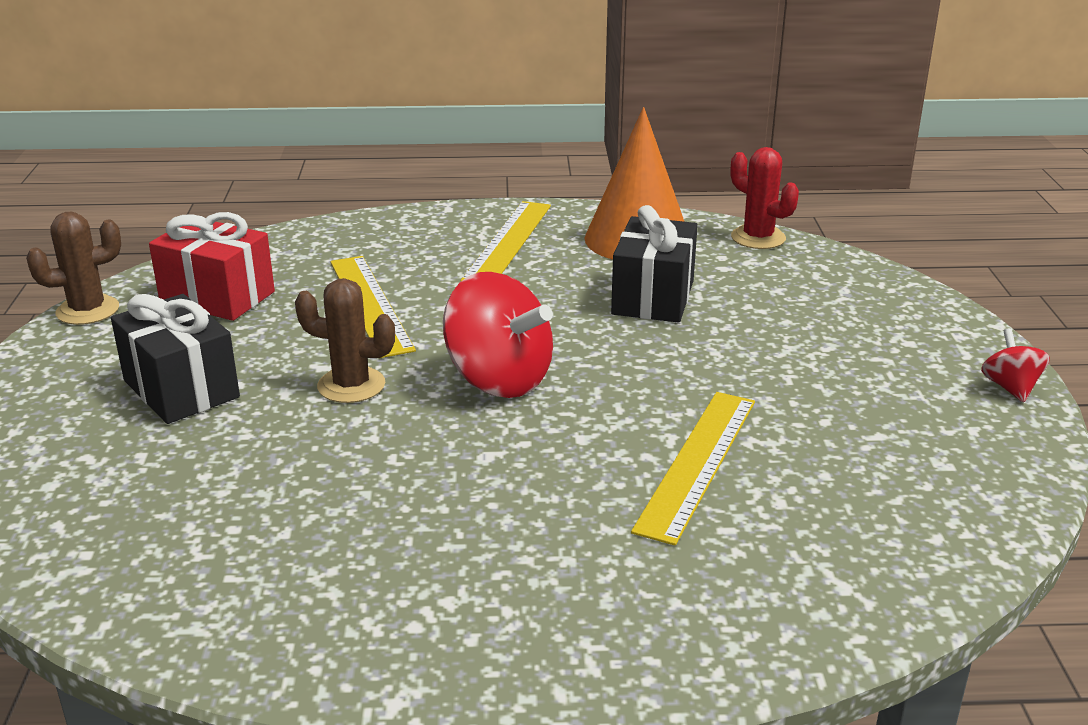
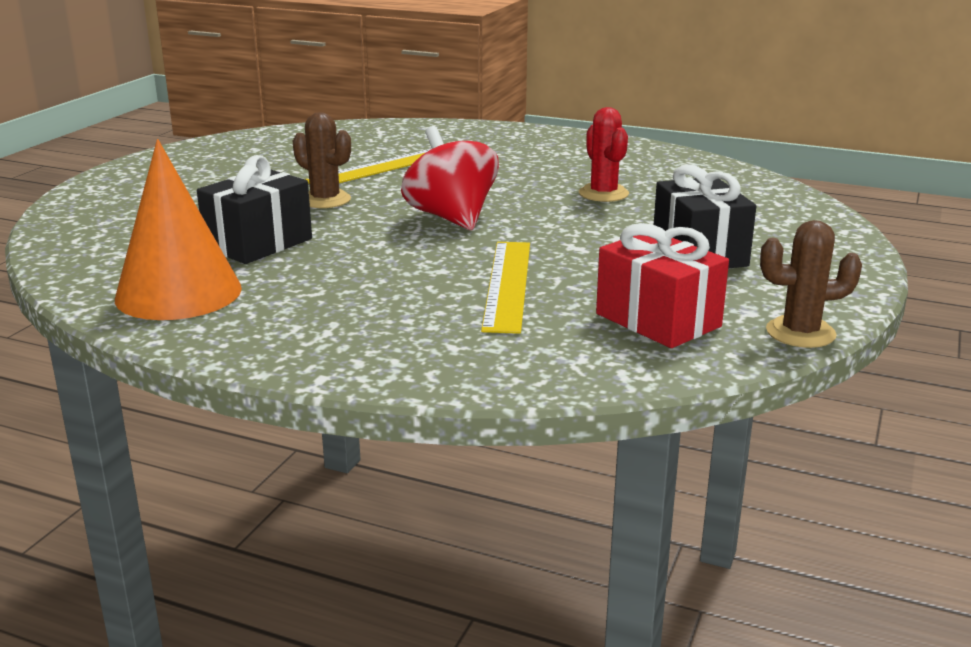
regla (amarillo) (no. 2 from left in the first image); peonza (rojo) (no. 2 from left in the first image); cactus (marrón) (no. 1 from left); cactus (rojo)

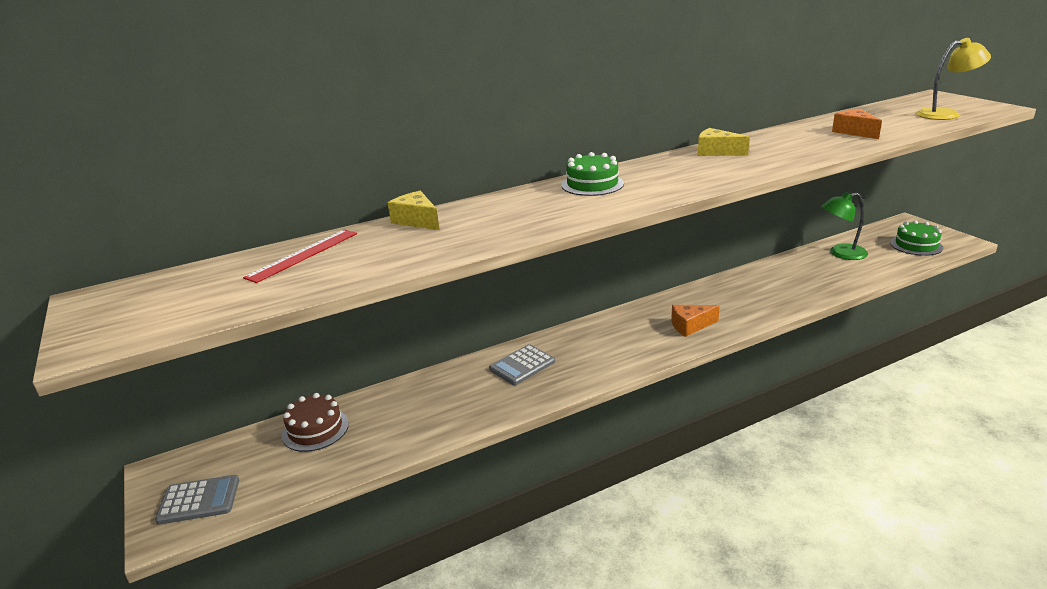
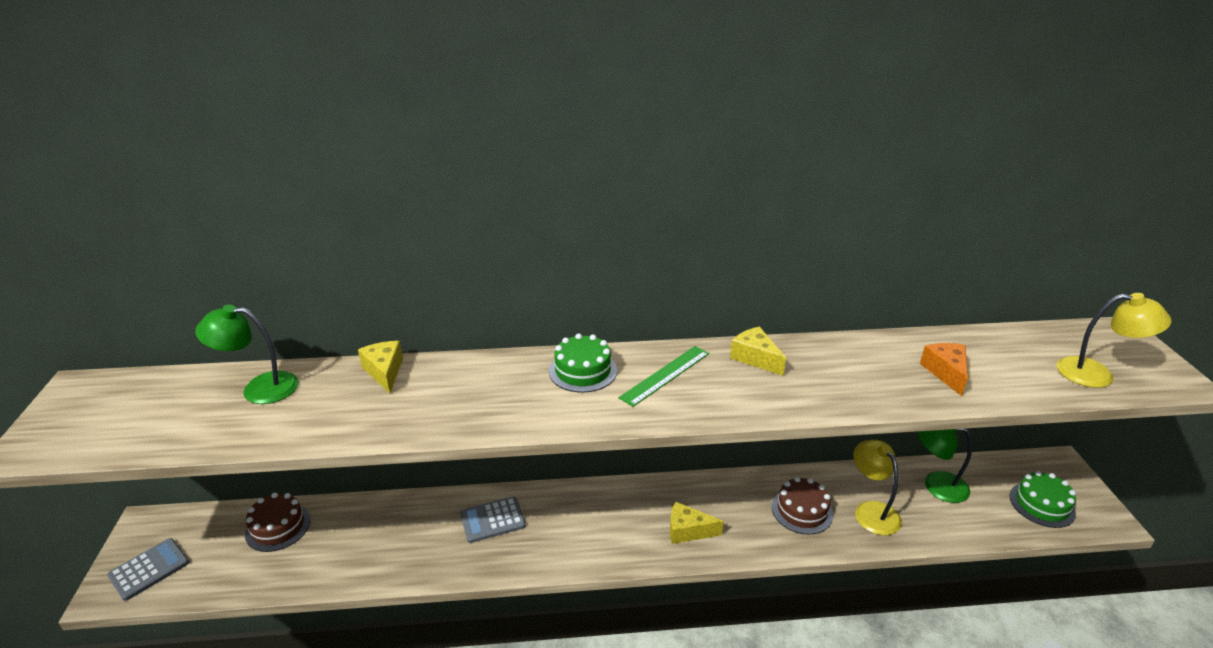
regla (verde); tarta (marrón) (no. 2 from left); lámpara (amarillo) (no. 1 from left); lámpara (verde) (no. 1 from left); queso (amarillo) (no. 2 from left); calculadora (gris) (no. 1 from left)

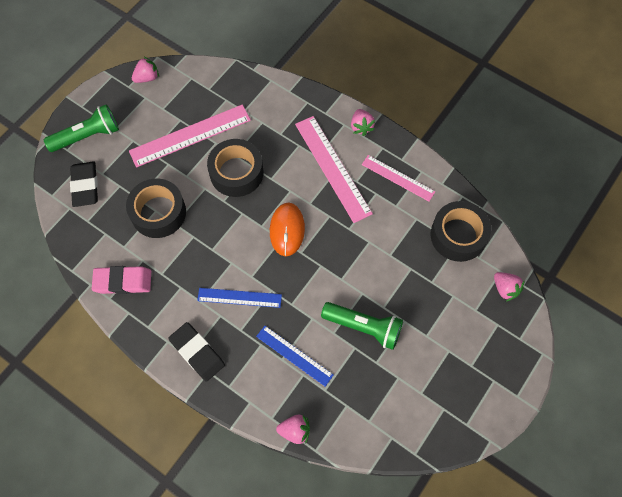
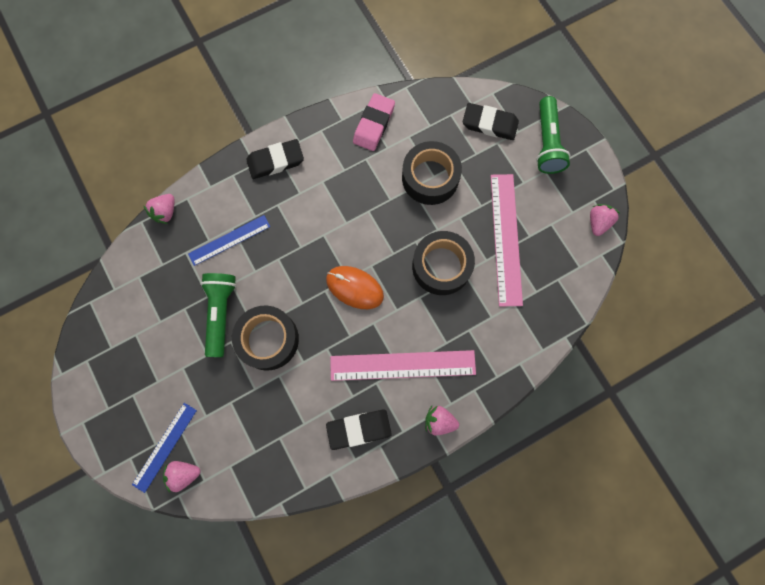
regla (azul) (no. 1 from left); cinta adhesiva (negro) (no. 1 from left); goma de borrar (negro) (no. 2 from left); fresa (rosa) (no. 4 from left); lámpara de mano (verde) (no. 1 from left)

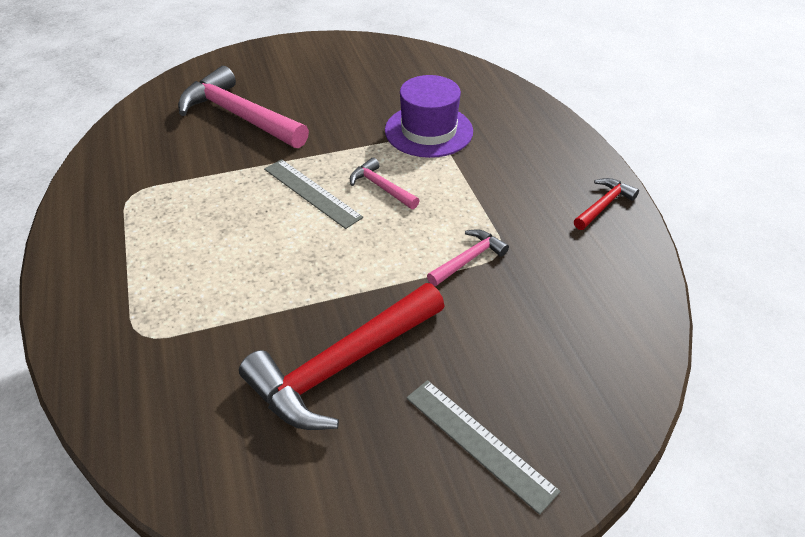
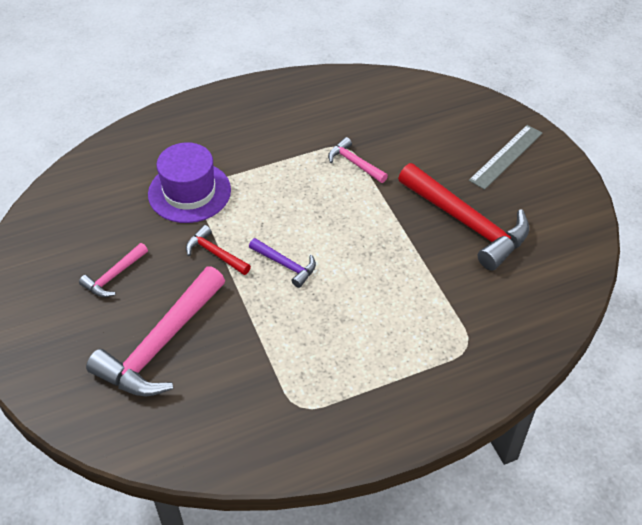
martillo (rosa) (no. 1 from left); martillo (rojo) (no. 1 from left); martillo (morado)

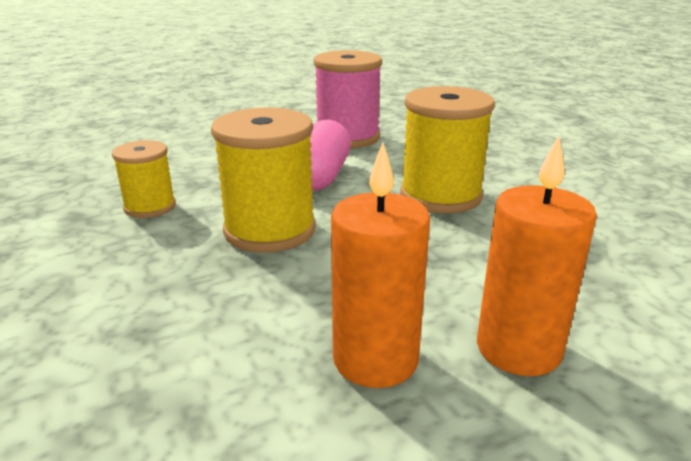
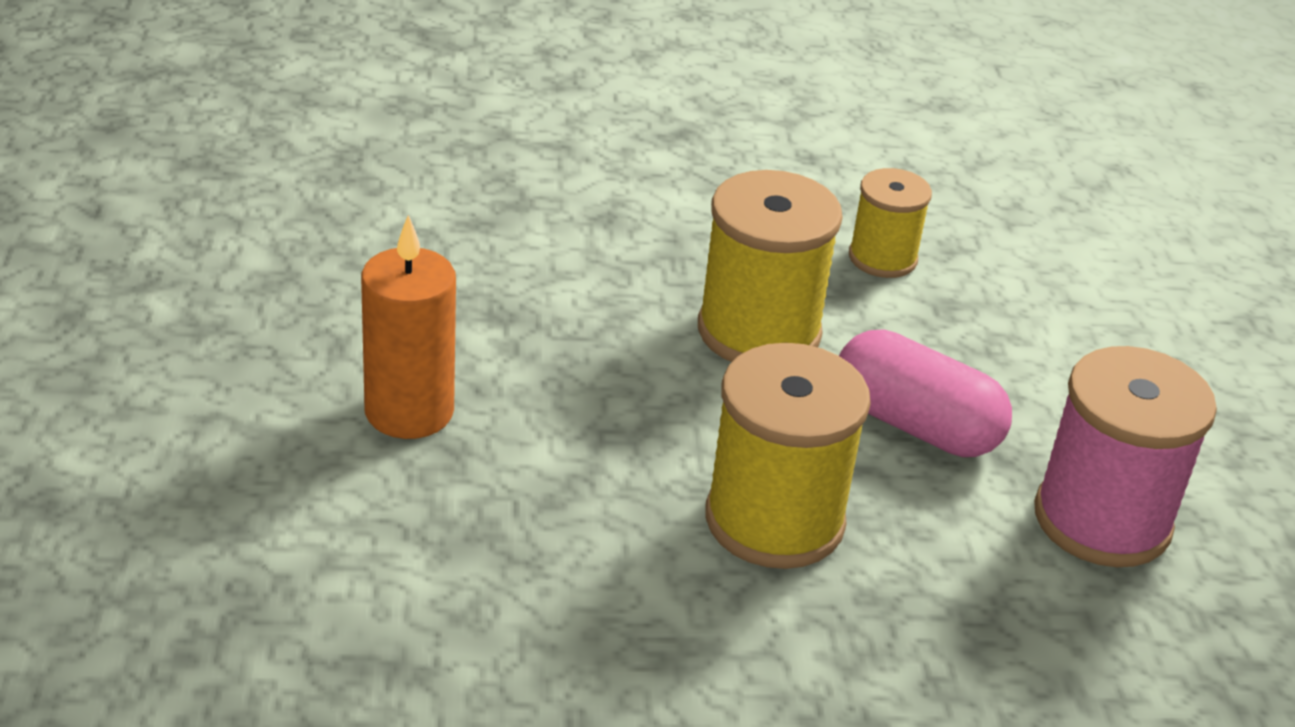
vela (naranja) (no. 1 from left in the first image)

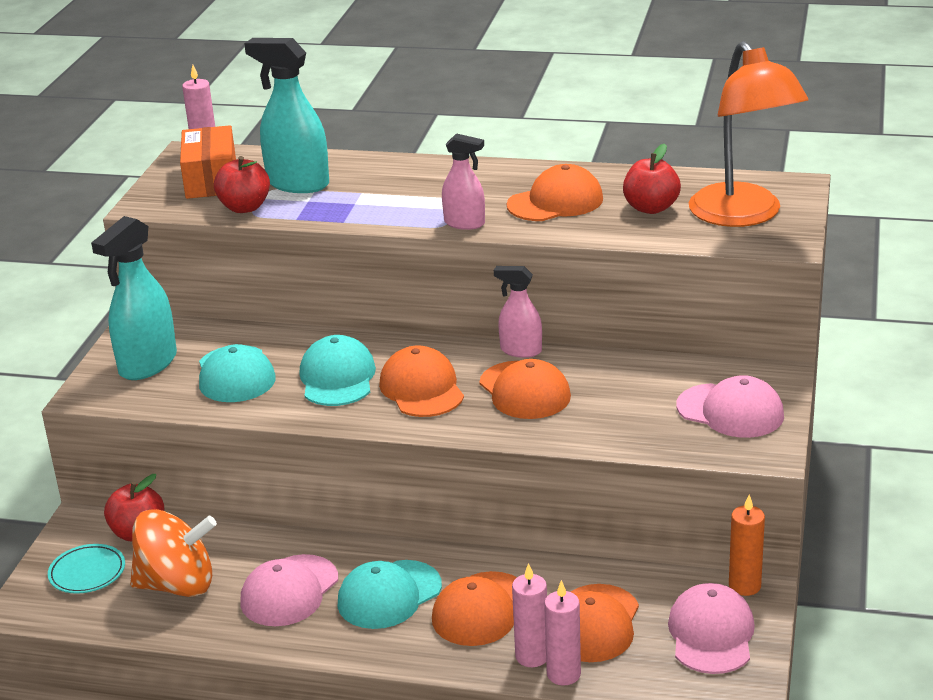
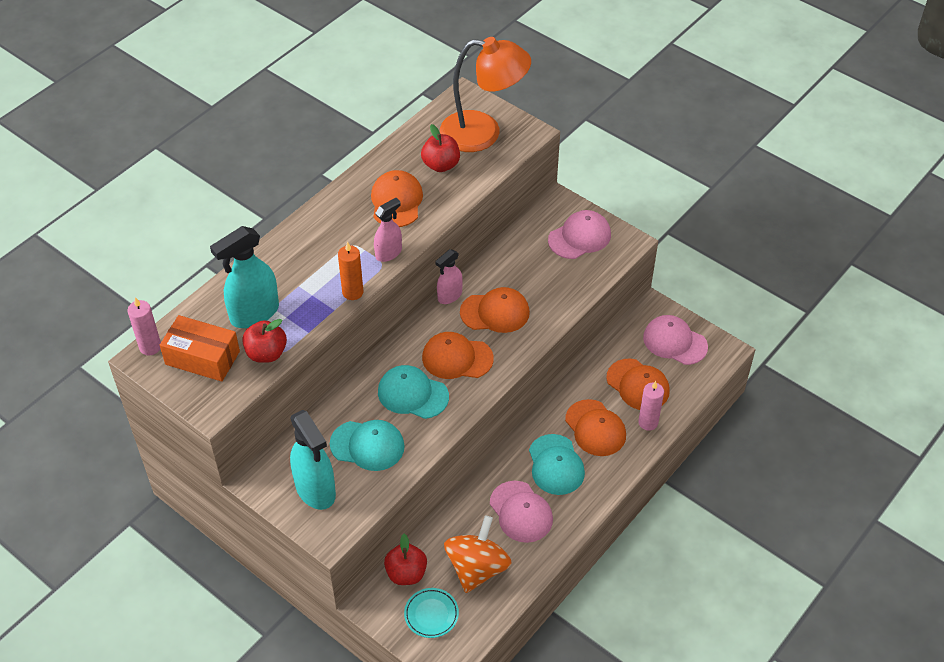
vela (rosa) (no. 3 from left in the first image); vela (naranja)

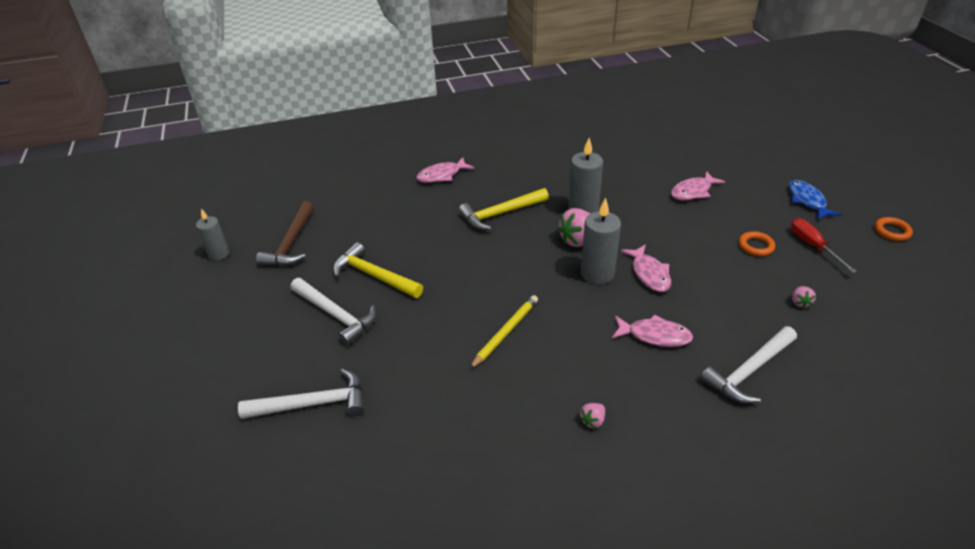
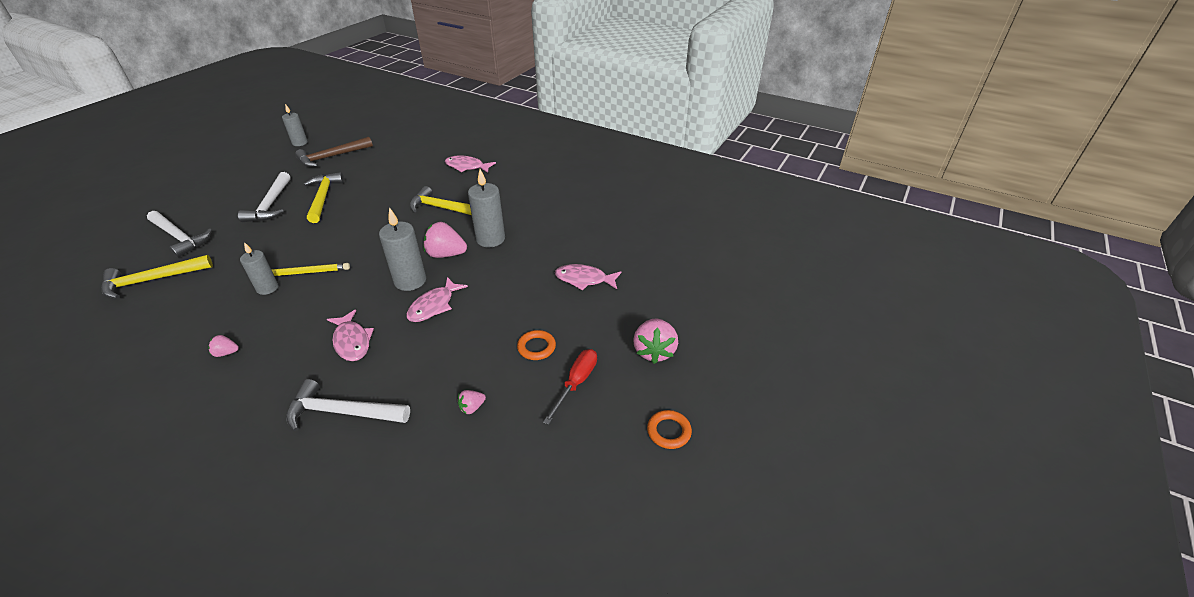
martillo (amarillo) (no. 1 from left); vela (gris) (no. 1 from left); fresa (rosa) (no. 4 from left)

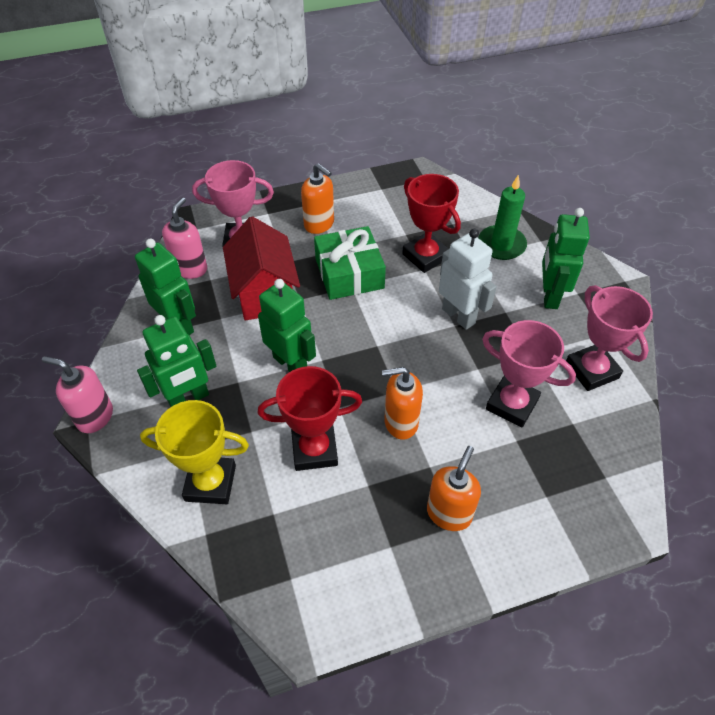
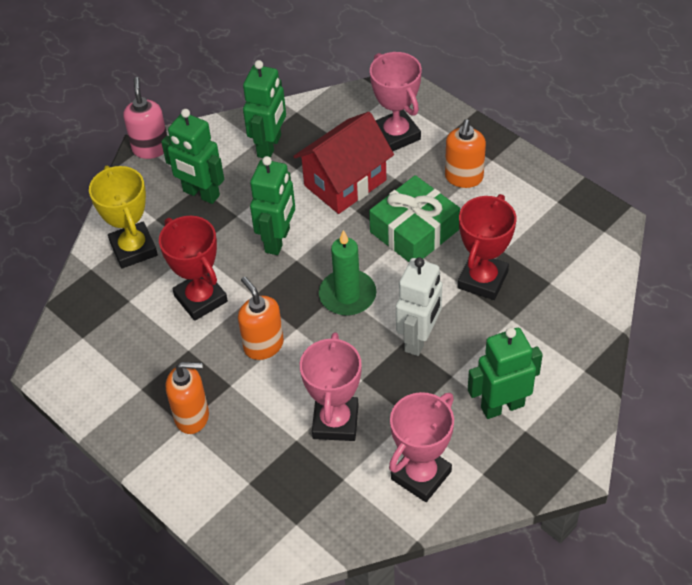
dispensador de jabón (rosa) (no. 2 from left in the first image); vela (verde)

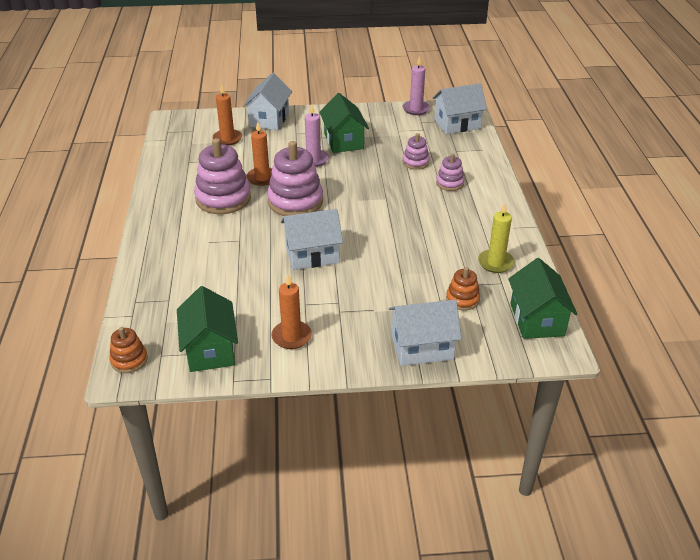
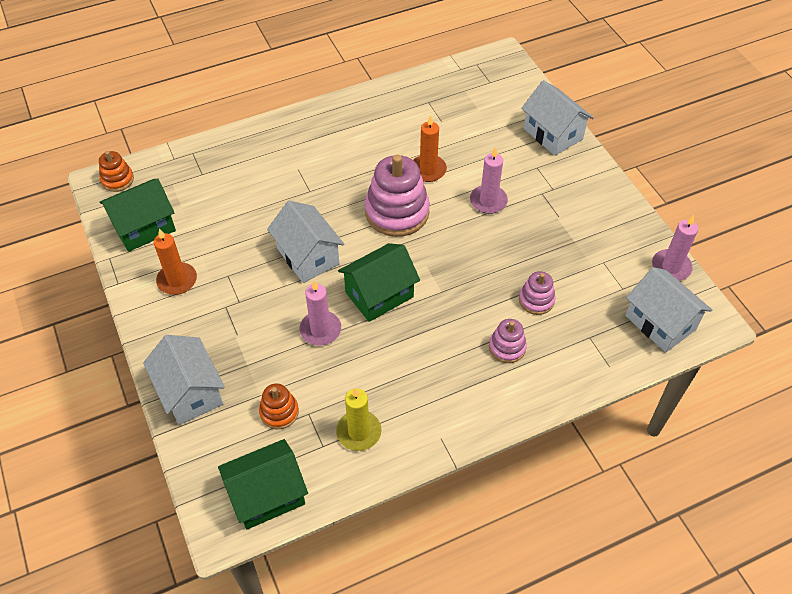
juguete apilable (rosa) (no. 1 from left in the first image); vela (naranja) (no. 1 from left in the first image); vela (rosa) (no. 1 from left); casa (verde) (no. 3 from left); casa (blanco) (no. 3 from left)

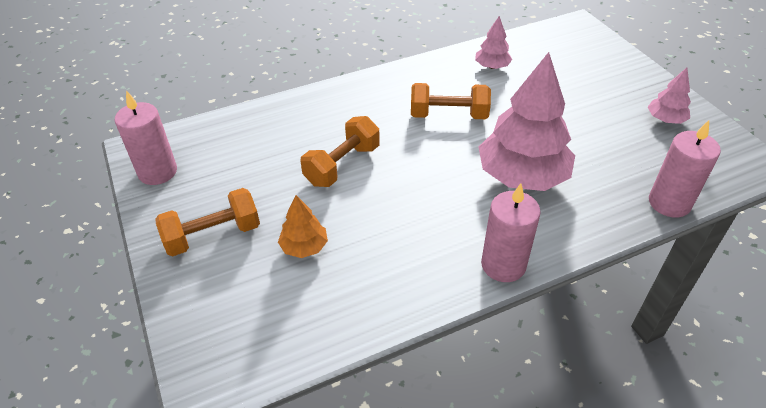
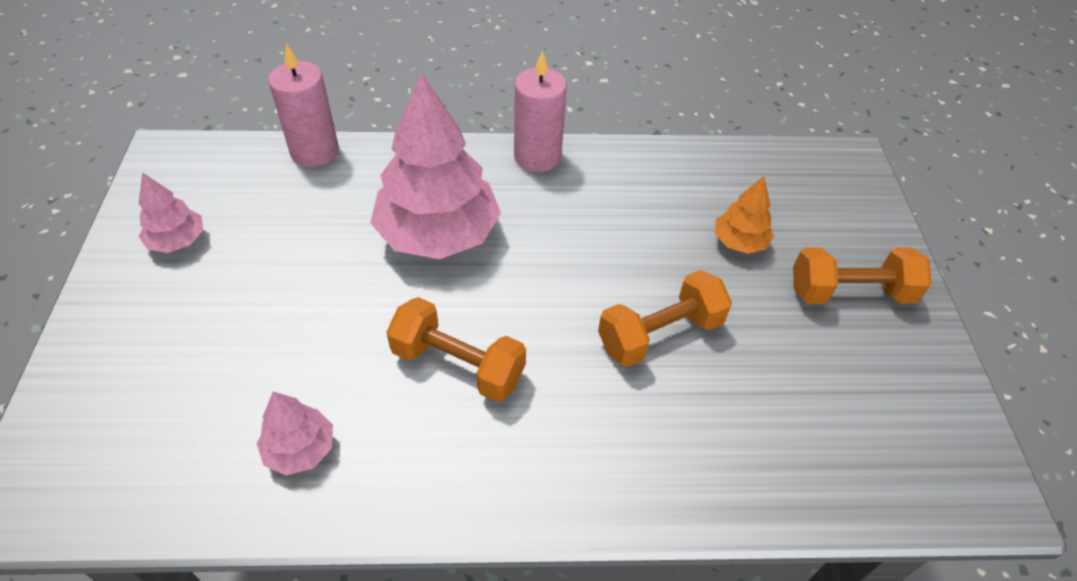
vela (rosa) (no. 1 from left in the first image)

